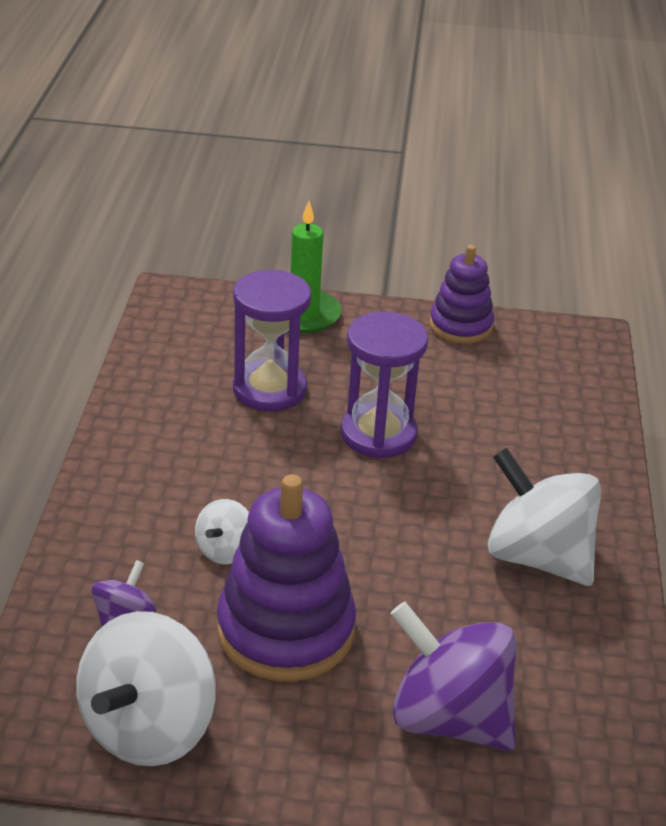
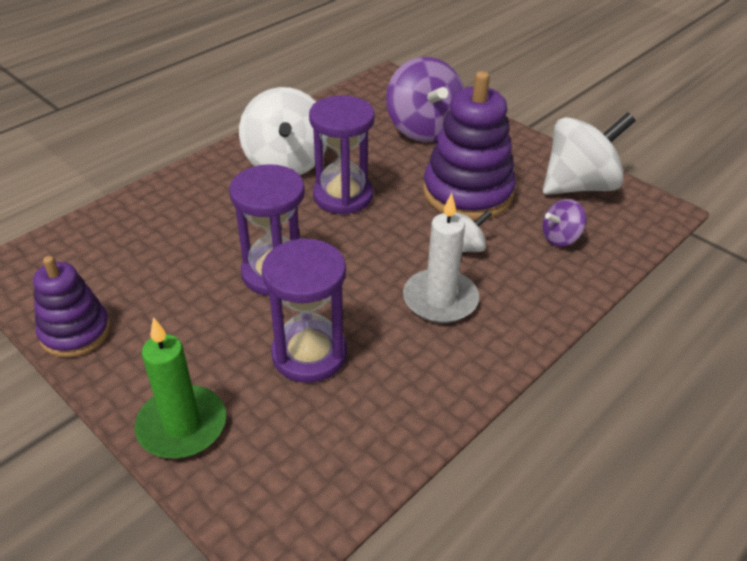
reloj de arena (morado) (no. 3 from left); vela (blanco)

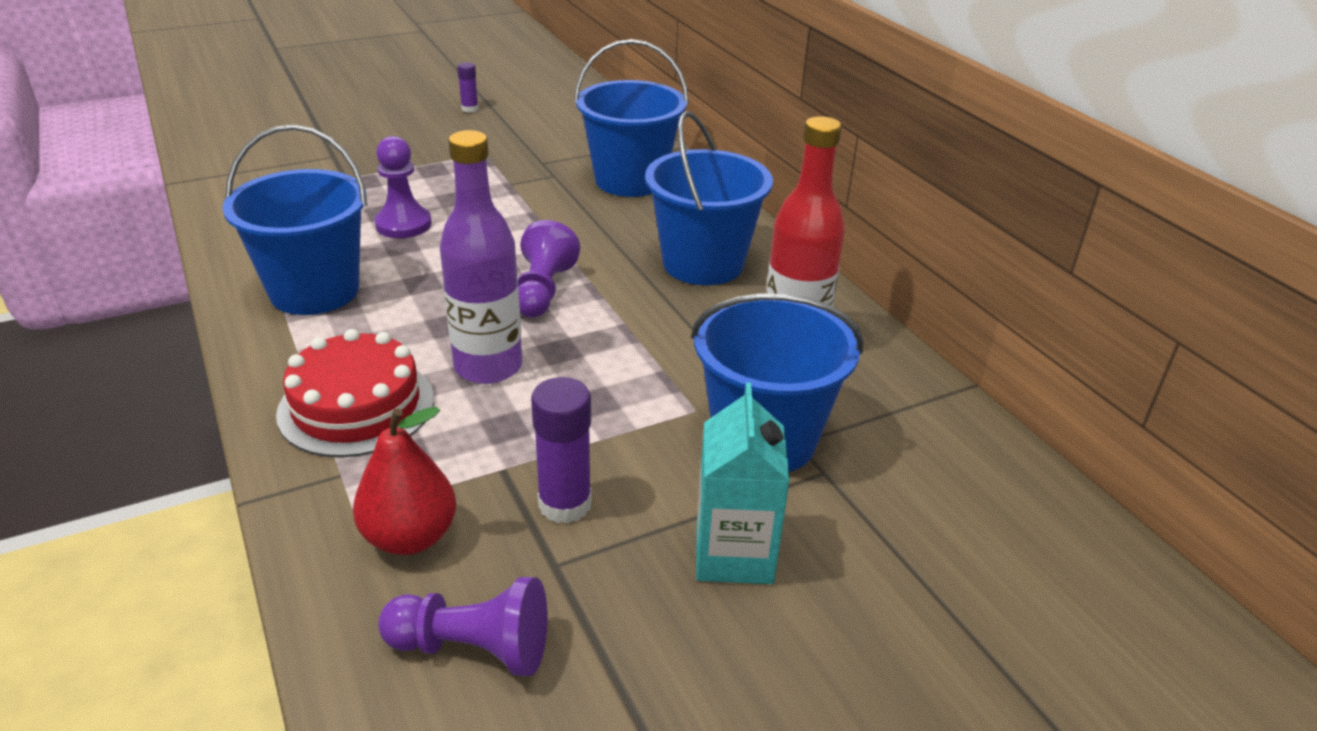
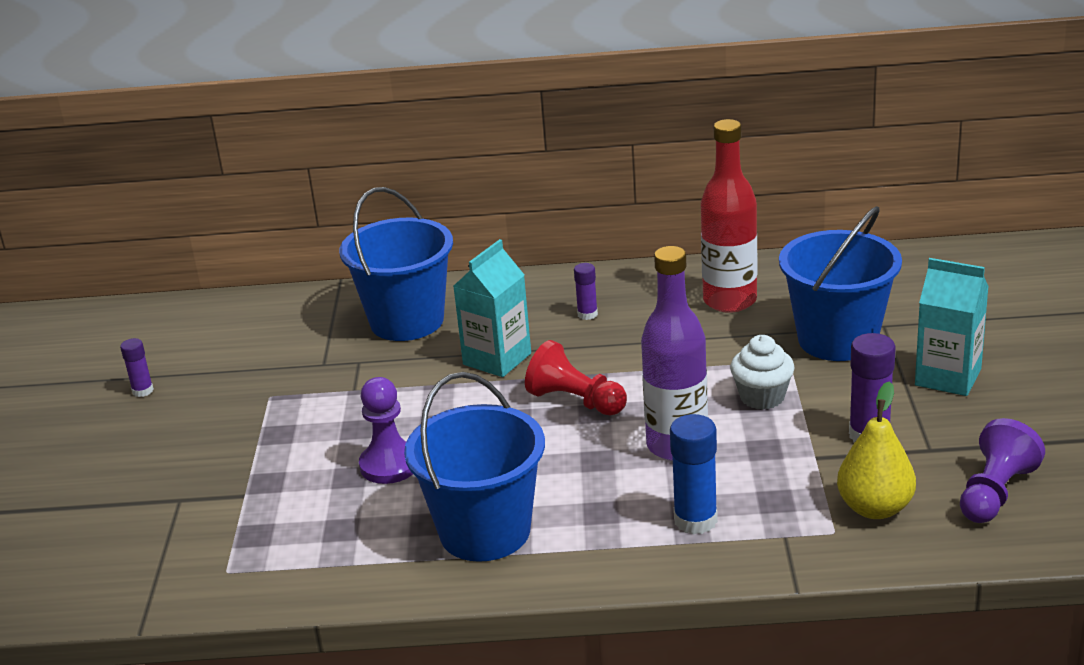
cartón de leche (turquesa) (no. 1 from left); magdalena (blanco); barra de pegamento (azul); barra de pegamento (morado) (no. 2 from left); pera (amarillo); peón (rojo)

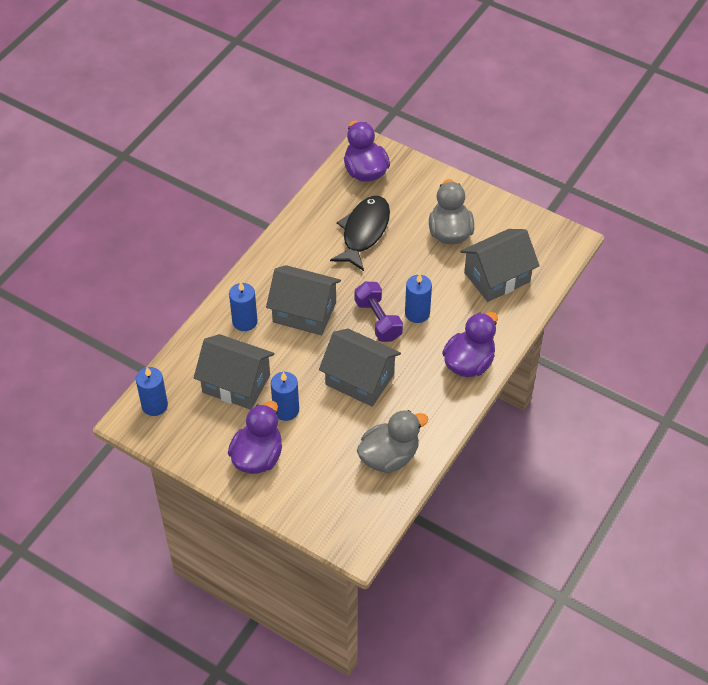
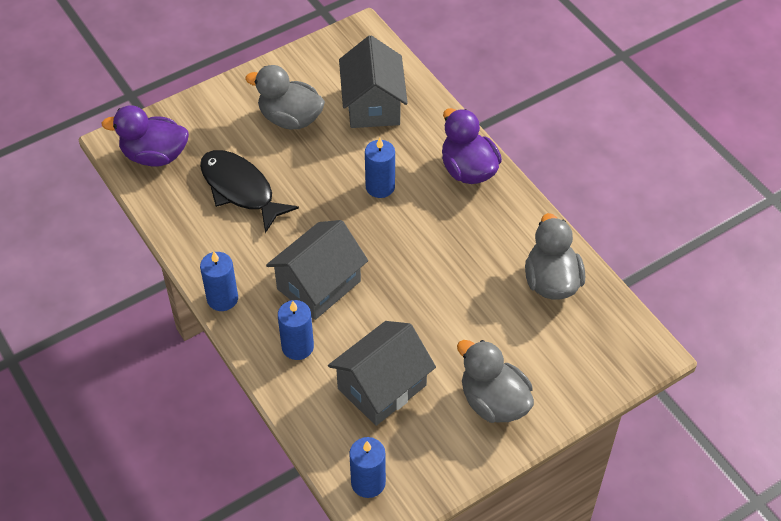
casa (gris) (no. 3 from left in the first image); mancuerna (morado); vela (azul) (no. 1 from left); pato (gris) (no. 2 from left)

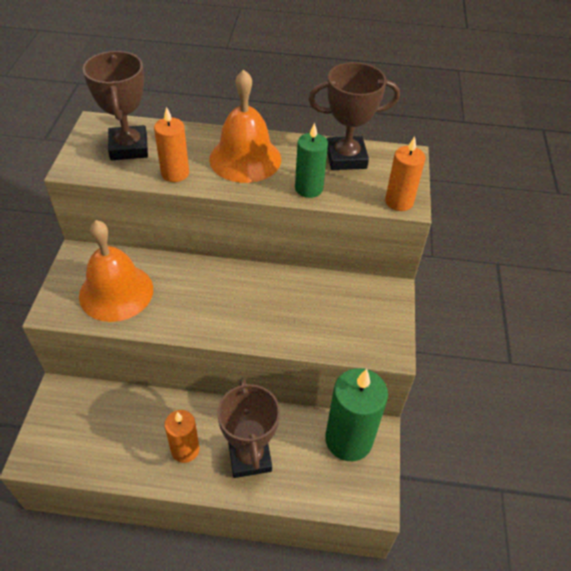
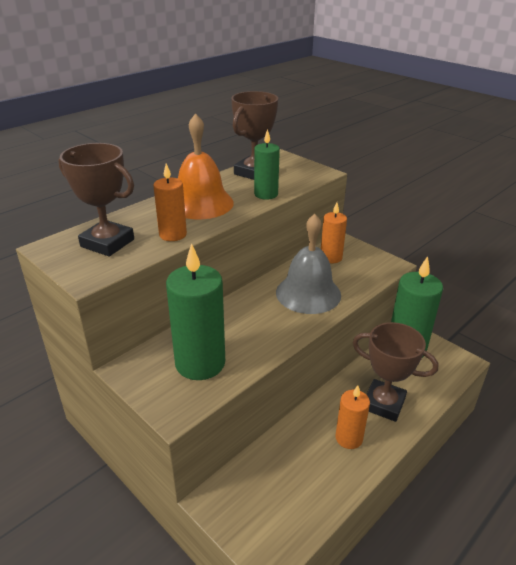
campana (gris); vela (naranja) (no. 2 from left); vela (verde) (no. 1 from left)

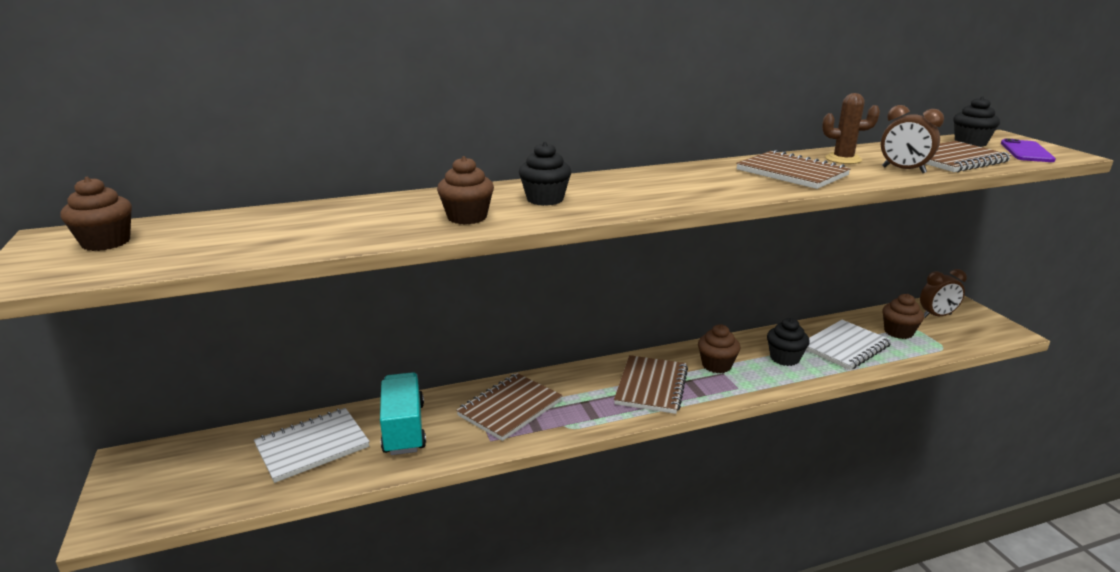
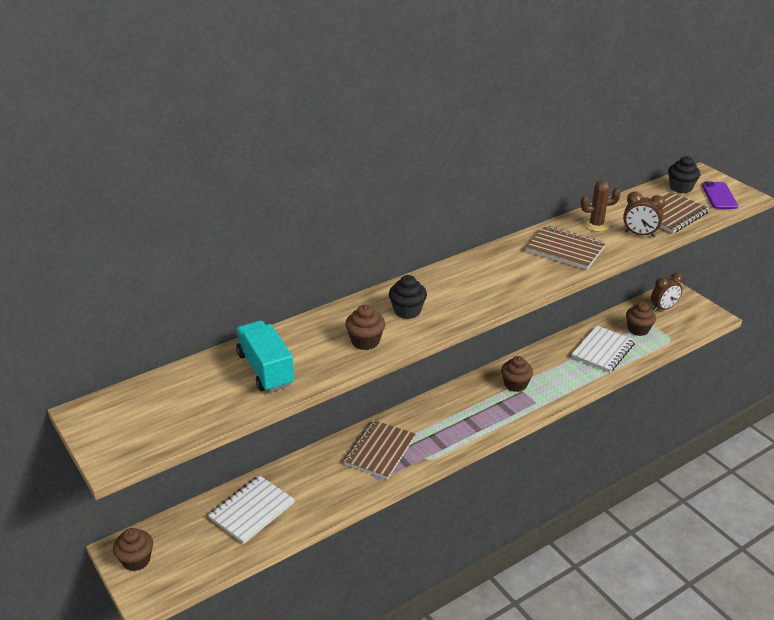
cuaderno (marrón) (no. 2 from left in the first image); magdalena (negro) (no. 2 from left in the first image); magdalena (marrón) (no. 1 from left); camión (turquesa)

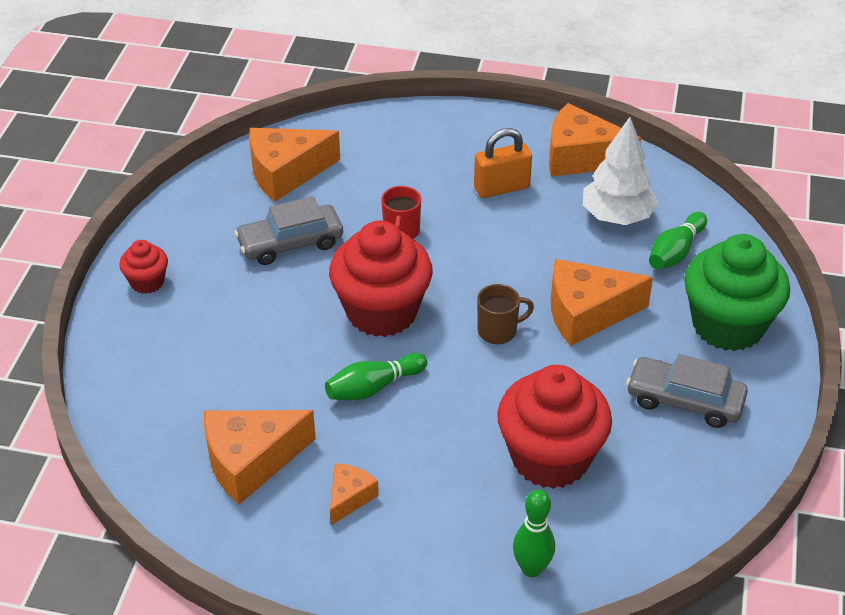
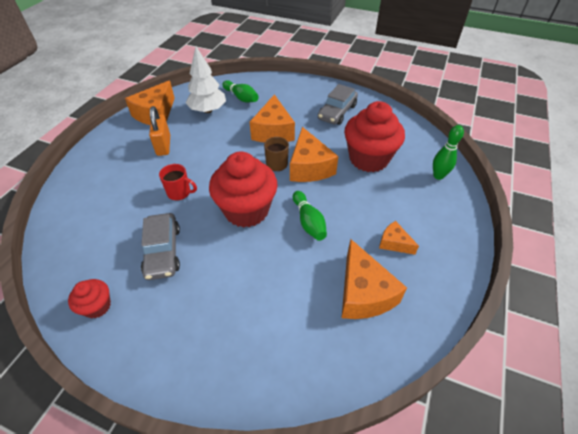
magdalena (verde); magdalena (rojo) (no. 1 from left); queso (naranja) (no. 3 from left)

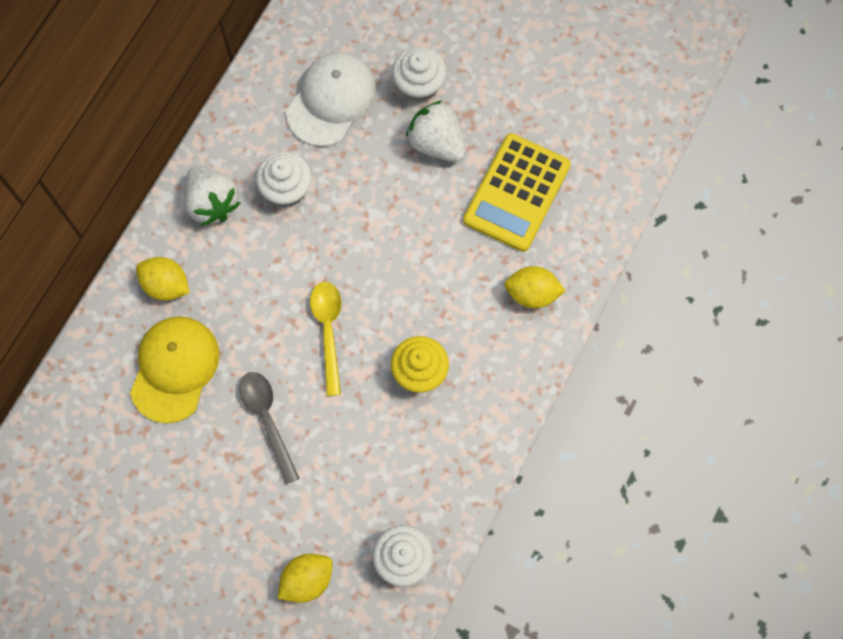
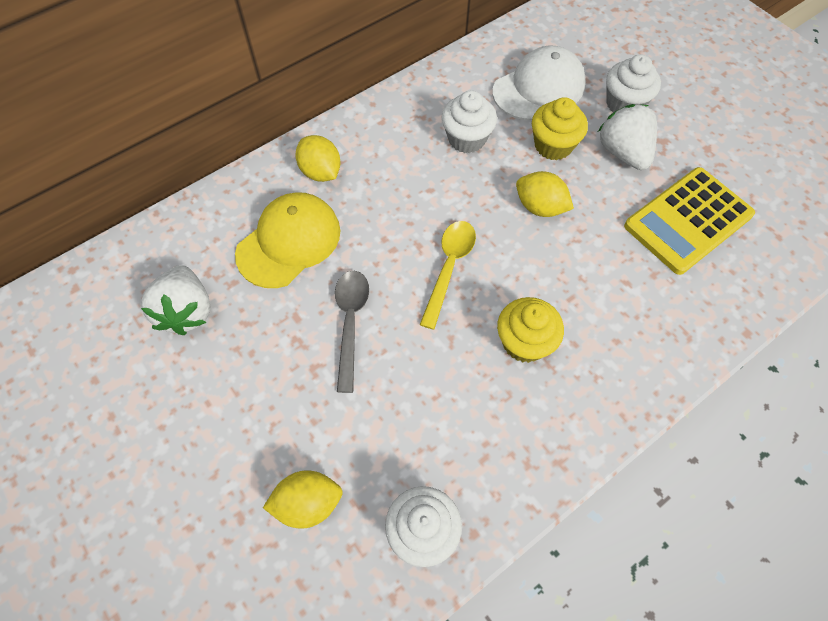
magdalena (amarillo) (no. 2 from left); fresa (blanco) (no. 1 from left); limón (amarillo) (no. 3 from left)

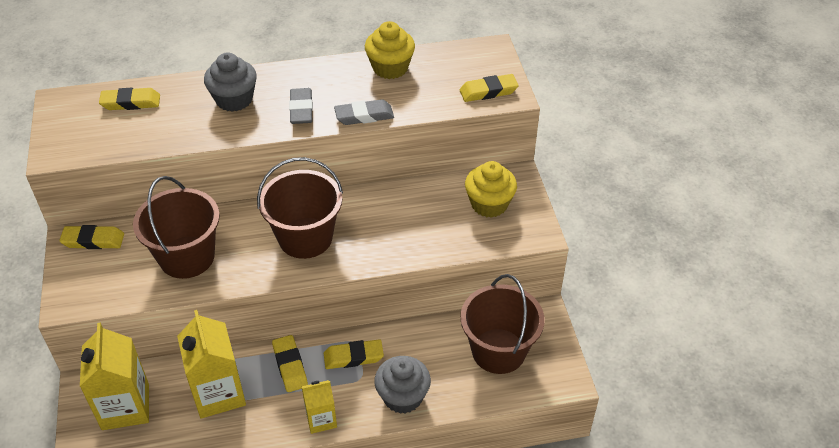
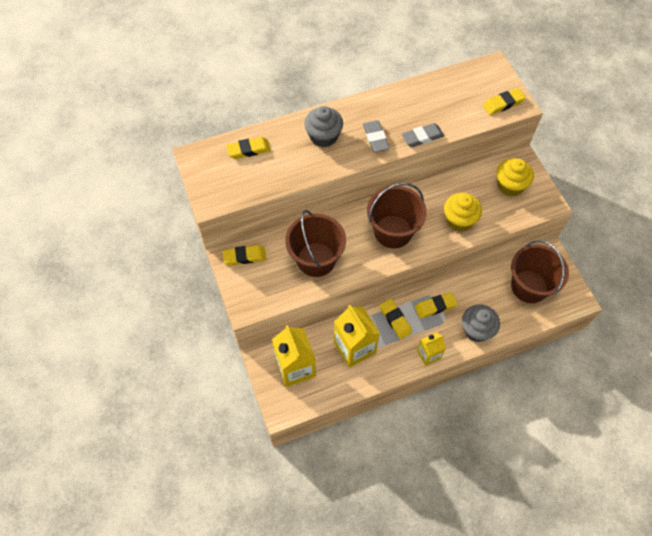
magdalena (amarillo) (no. 1 from left)

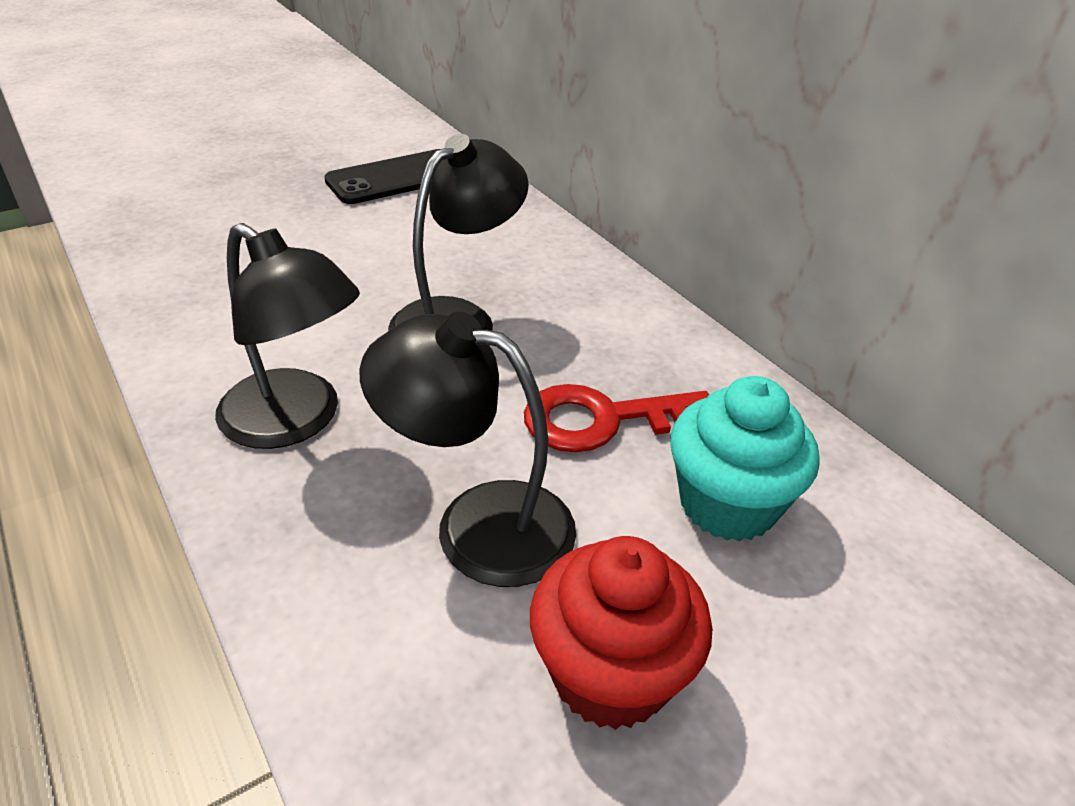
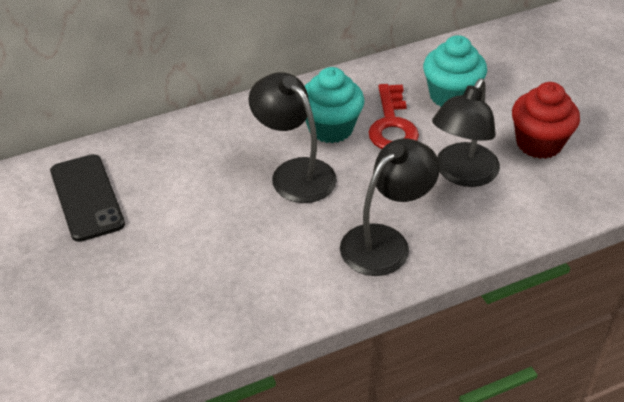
magdalena (turquesa) (no. 1 from left)

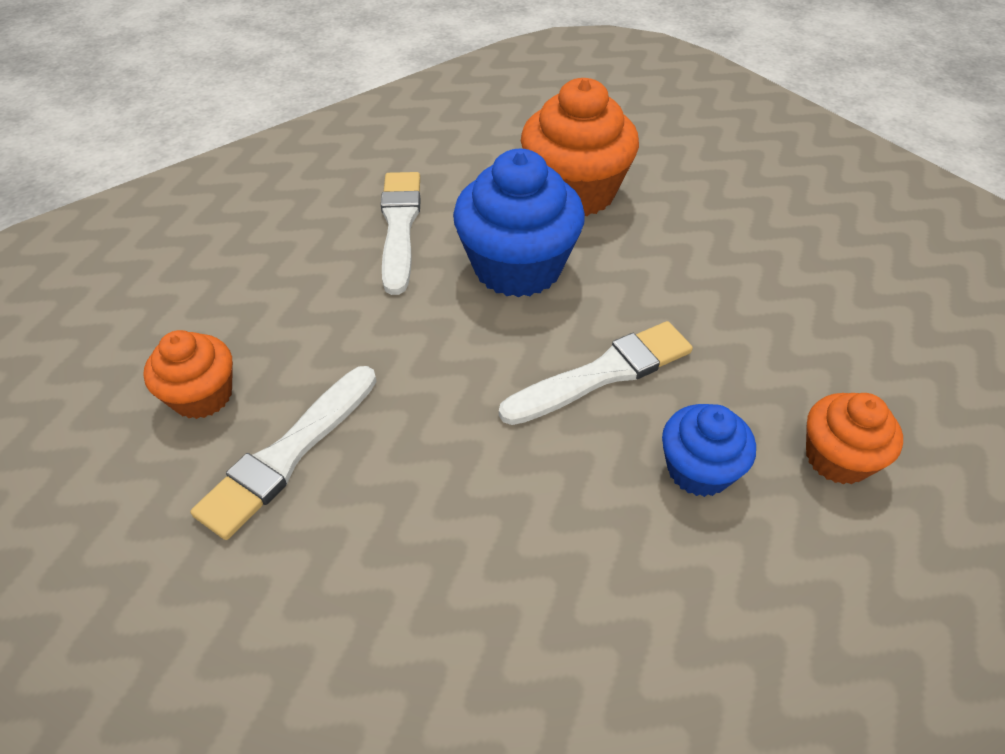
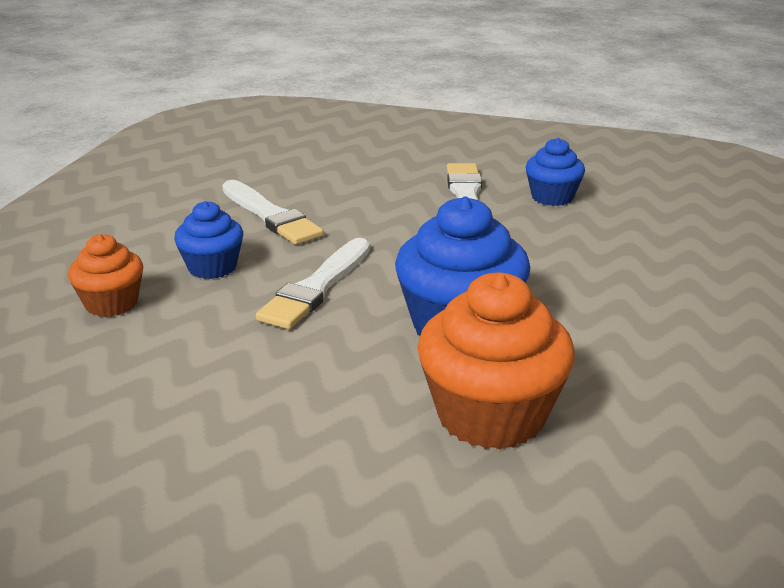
pincel (blanco) (no. 1 from left); magdalena (azul) (no. 3 from left)

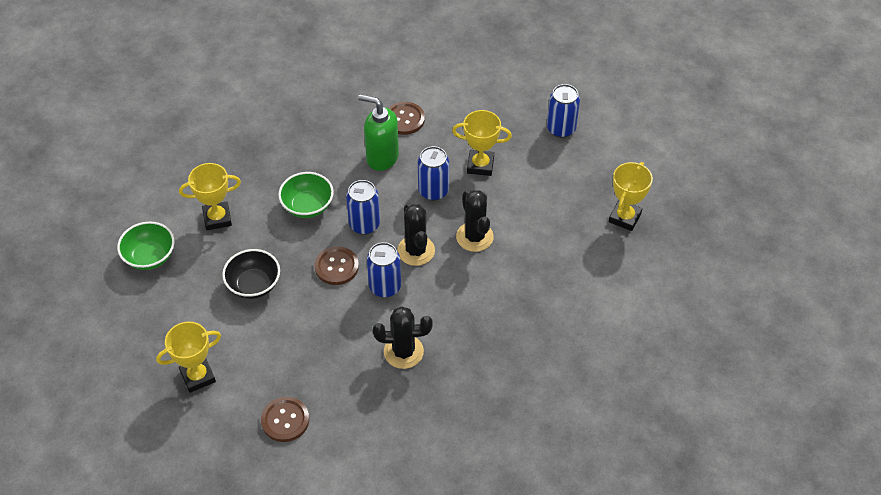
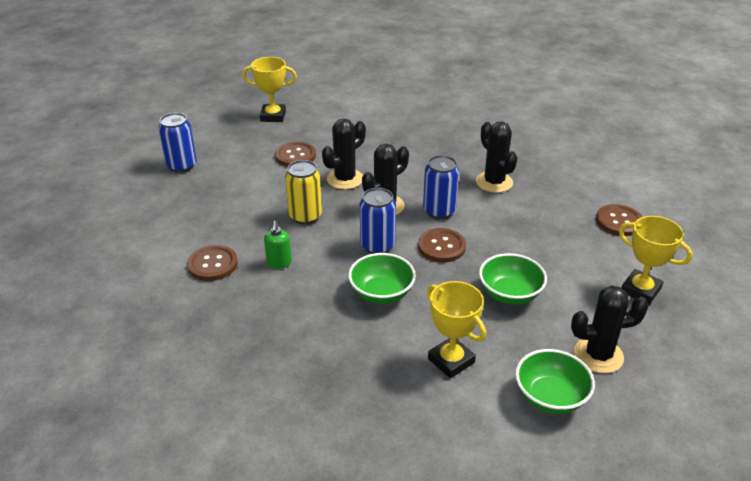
trofeo (amarillo) (no. 3 from left in the first image); botón (marrón) (no. 2 from left); cactus (negro) (no. 4 from left); cuenco (verde) (no. 2 from left); lata (amarillo); dispensador de jabón (verde)

